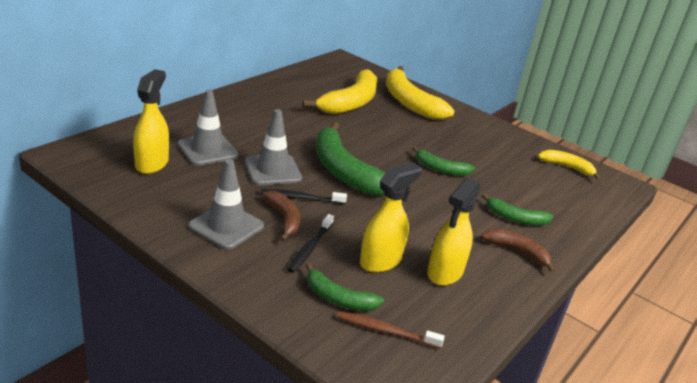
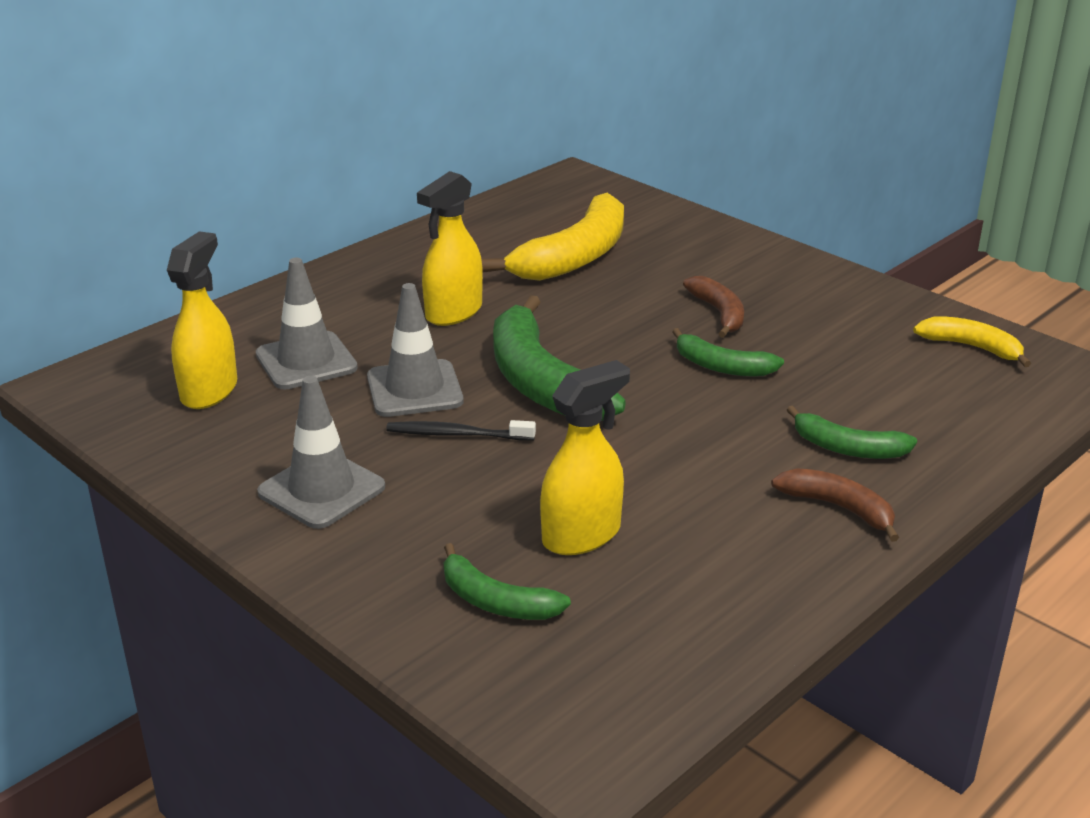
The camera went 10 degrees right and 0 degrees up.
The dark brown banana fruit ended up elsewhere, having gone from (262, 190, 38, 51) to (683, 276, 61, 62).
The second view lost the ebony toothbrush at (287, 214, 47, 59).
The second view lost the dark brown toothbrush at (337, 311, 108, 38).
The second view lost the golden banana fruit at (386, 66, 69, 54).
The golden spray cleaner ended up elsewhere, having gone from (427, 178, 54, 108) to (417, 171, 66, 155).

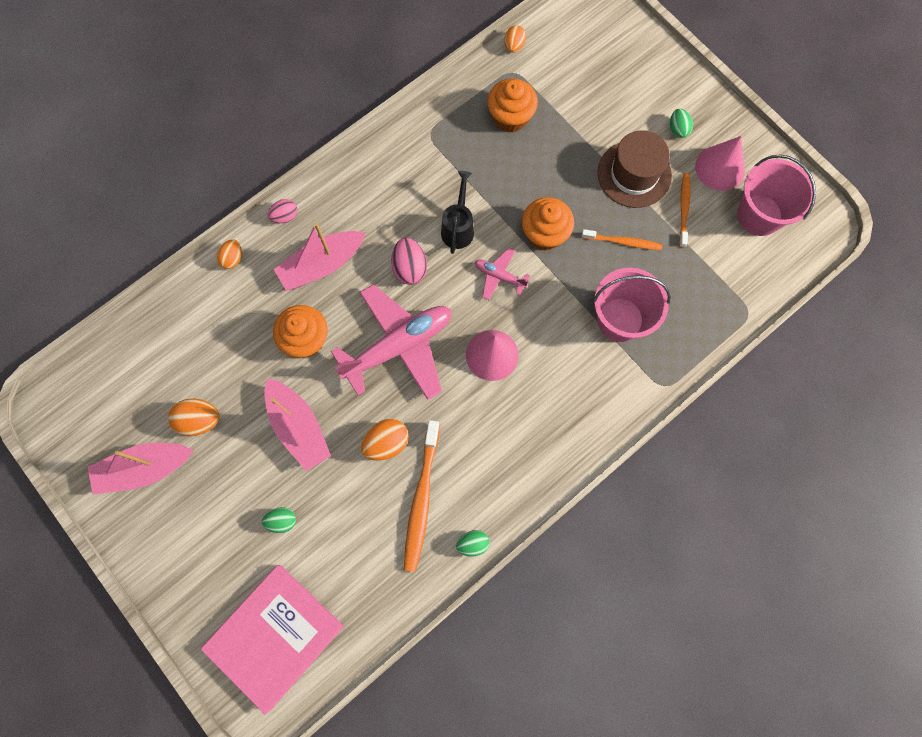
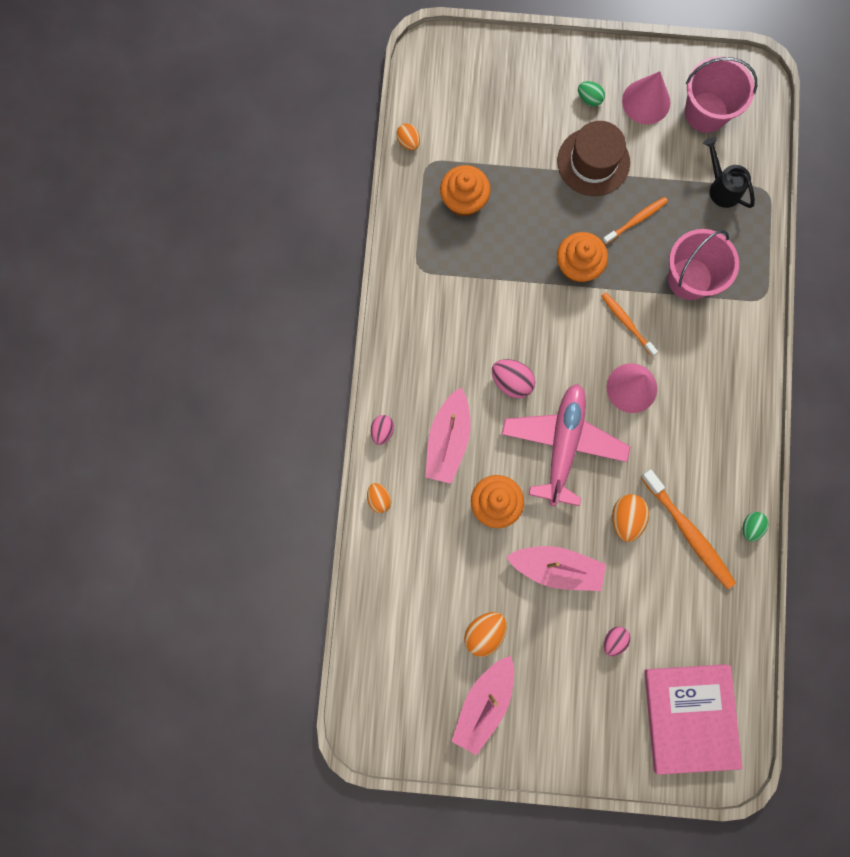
The camera went 45 degrees left and 5 degrees up.
What was the emerald toy egg at (262, 507, 34, 26) turned into the rosy toy egg at (604, 627, 27, 29).
The ebony sprinkling can ended up elsewhere, having gone from (441, 171, 33, 83) to (703, 137, 52, 71).
The second view lost the rosy toy plane at (475, 248, 55, 52).
The orange toothbrush ended up elsewhere, having gone from (679, 173, 12, 74) to (601, 292, 57, 64).

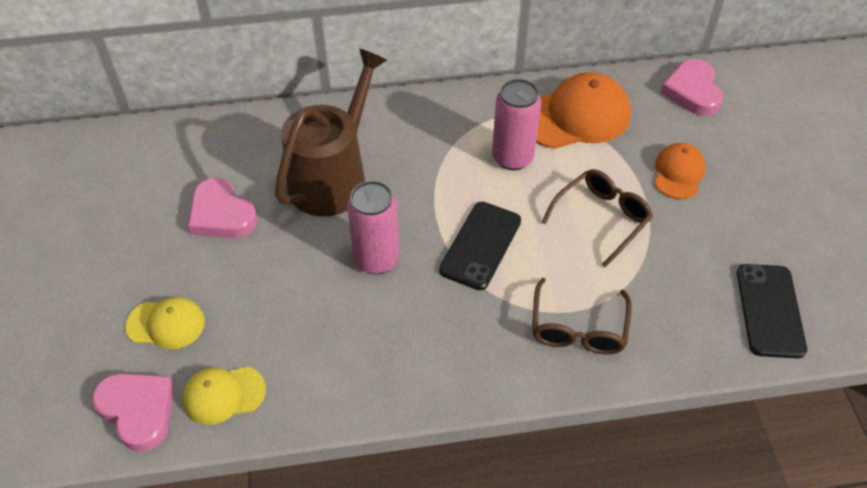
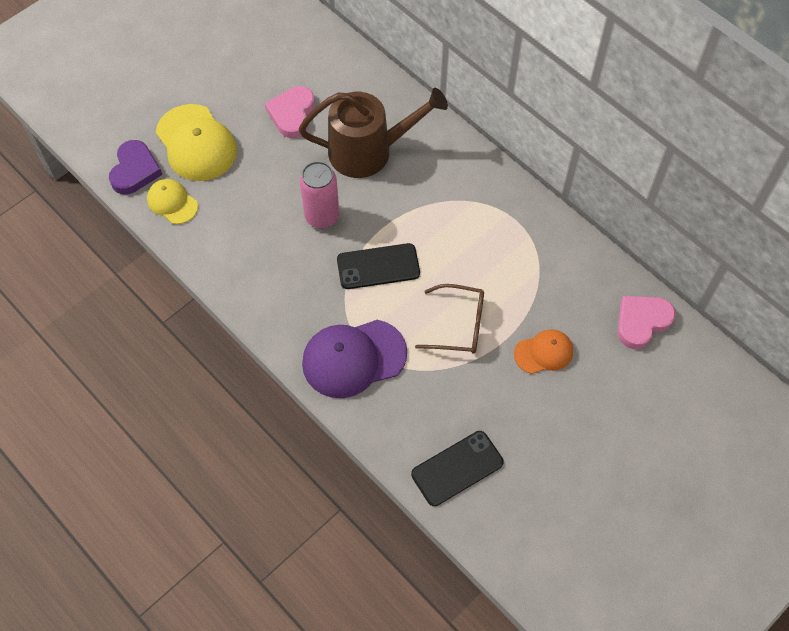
The camera went 55 degrees right and 10 degrees up.
What was the rosy love heart at (92, 373, 82, 79) turned into the purple love heart at (109, 140, 53, 55).
The size of the golden cap at (125, 297, 80, 52) changed by a factor of 1.76.
The second view lost the rosy can at (492, 79, 49, 91).
Where the dark brown spectacles stood at (532, 278, 100, 77), the purple cap came to stand at (302, 320, 105, 78).
The second view lost the orange cap at (536, 72, 95, 77).

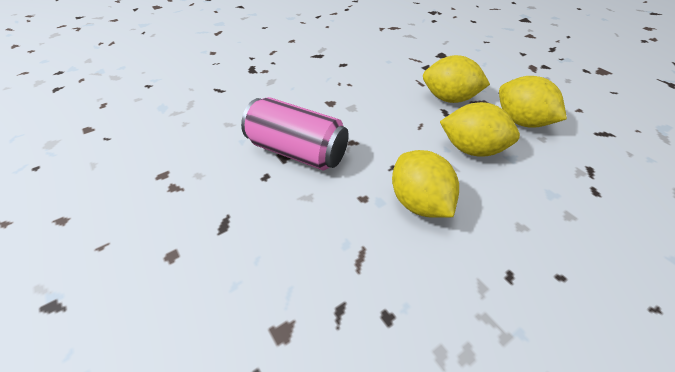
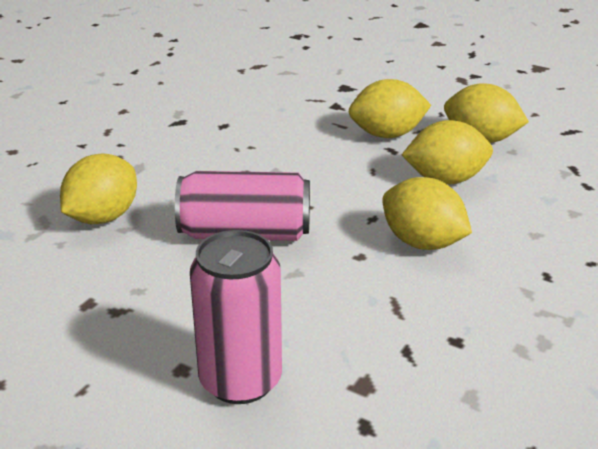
The camera went 25 degrees left and 15 degrees down.
The second view gained the golden citrus fruit at (60, 153, 77, 71).
The second view gained the rosy can at (190, 230, 92, 174).

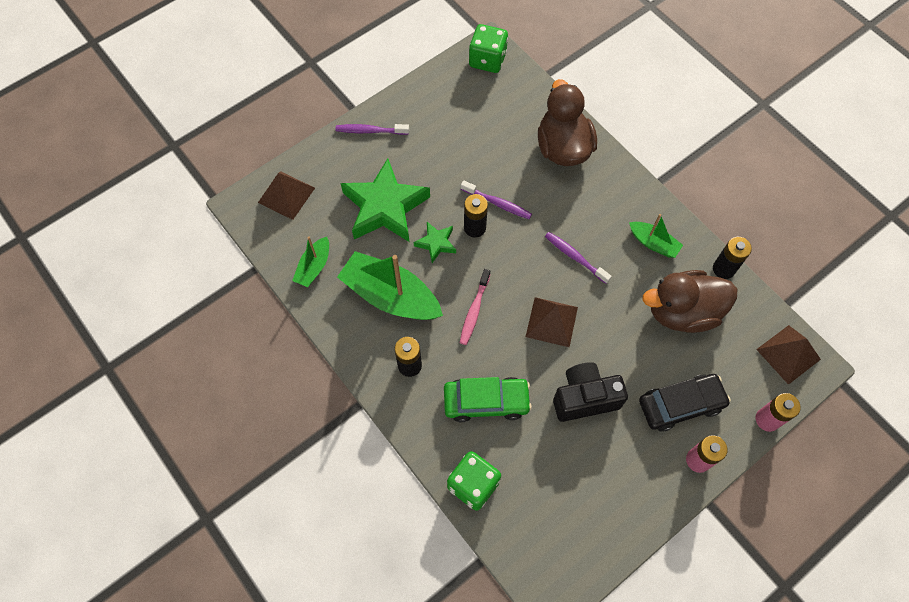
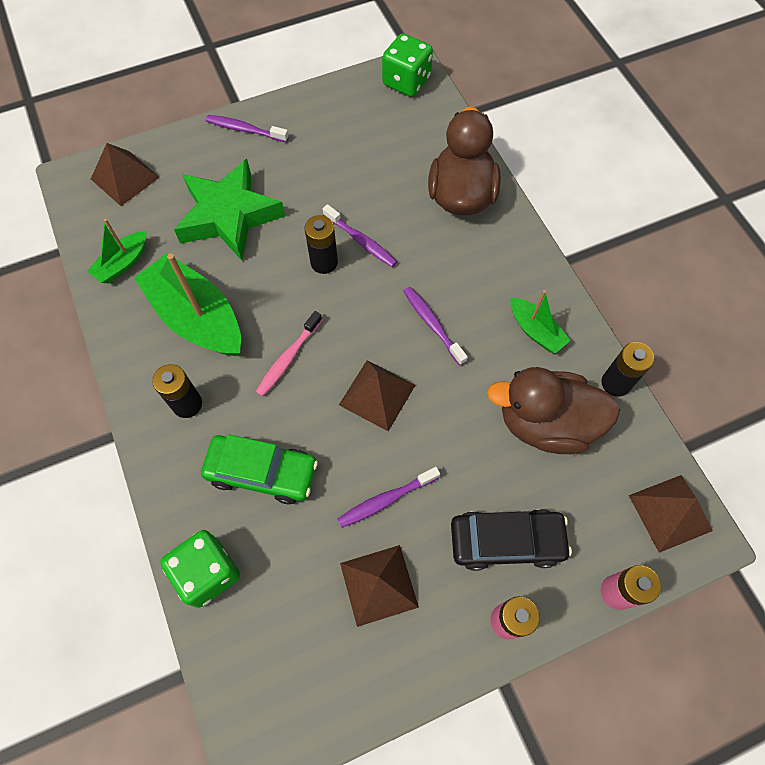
The camera went 15 degrees right and 0 degrees up.
The second view lost the emerald star at (414, 222, 42, 41).
Where the ebony compact camera stood at (553, 362, 75, 60), the purple toothbrush came to stand at (338, 467, 102, 61).
The second view gained the dark brown solid pyramid at (340, 545, 79, 82).

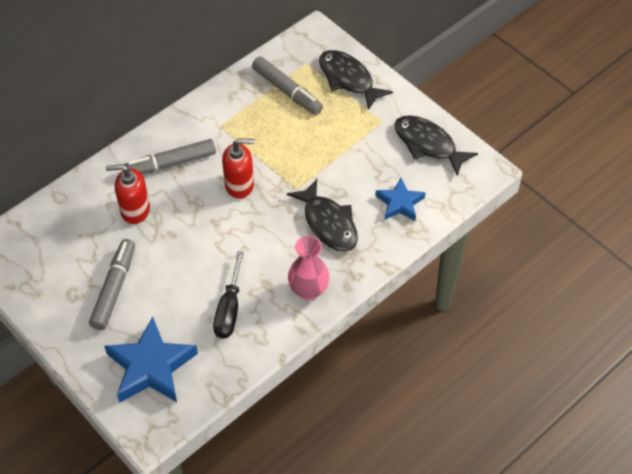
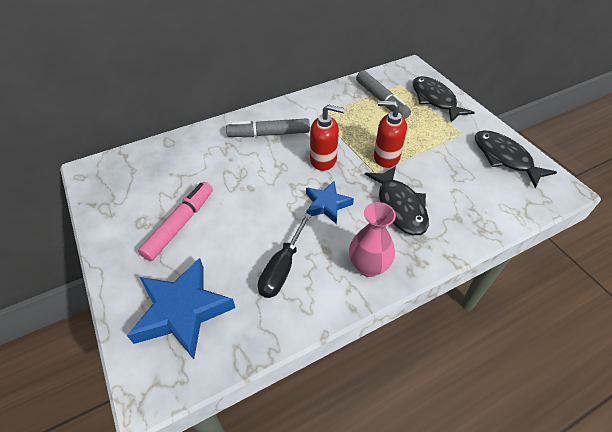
The camera went 15 degrees right and 5 degrees down.
What was the ash-grey marker at (89, 239, 46, 91) turned into the rosy marker at (138, 182, 75, 79).
The red pump bottle ended up elsewhere, having gone from (106, 164, 44, 60) to (374, 101, 33, 67).
The blue star ended up elsewhere, having gone from (375, 178, 51, 43) to (306, 181, 48, 43).

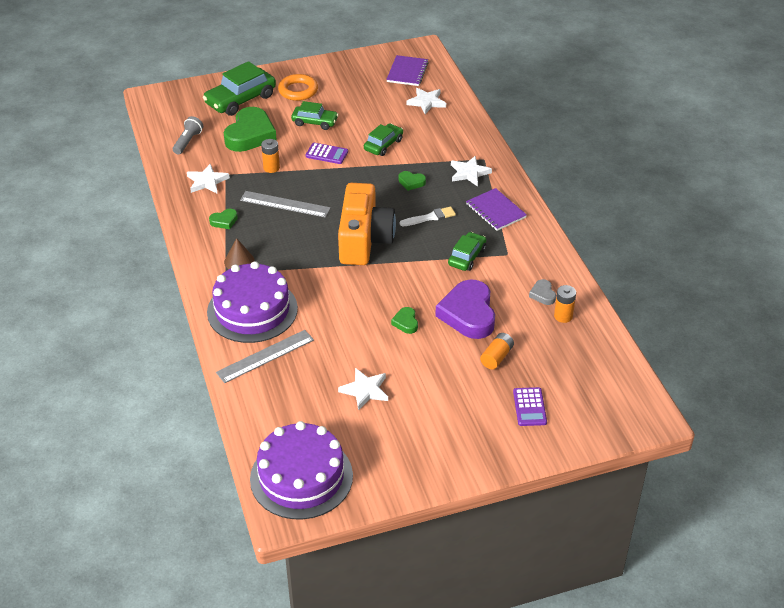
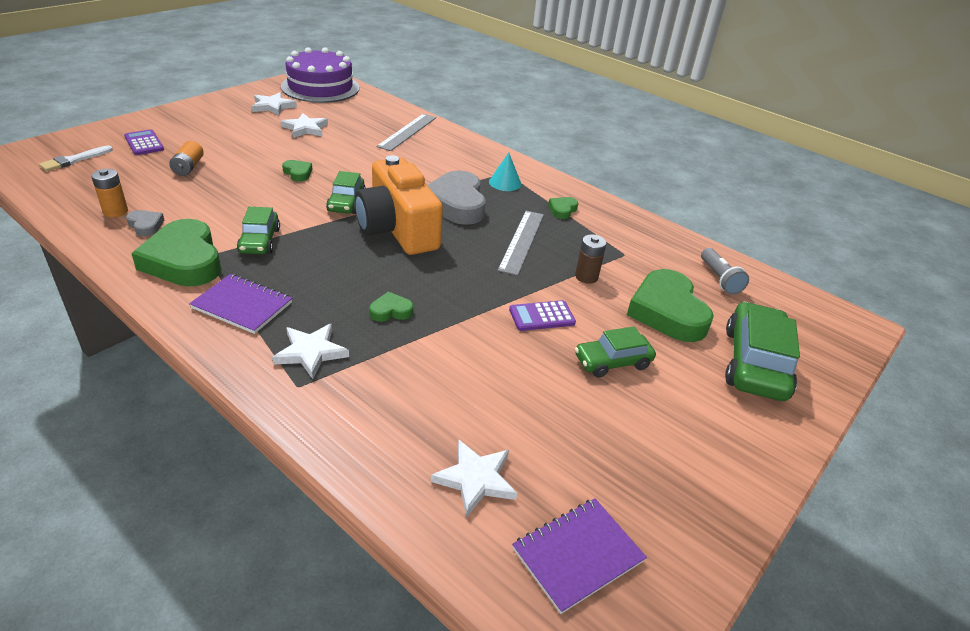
The camera went 145 degrees right and 5 degrees down.
The snow-white star ended up elsewhere, having gone from (187, 164, 43, 30) to (252, 92, 45, 24).
The second view lost the purple cake at (207, 261, 91, 82).
What was the dark brown cone at (224, 238, 31, 31) turned into the turquoise cone at (489, 152, 32, 39).
The ash-grey straightedge at (240, 191, 91, 27) ended up facing another way, 60 degrees counterclockwise from before.
What was the orange AA battery at (261, 139, 19, 34) turned into the dark brown AA battery at (575, 235, 32, 49).
The second view lost the orange torus at (278, 74, 40, 27).
The emerald car ended up elsewhere, having gone from (364, 123, 39, 33) to (326, 171, 40, 43).
The purple exercise book at (386, 55, 43, 31) ended up facing another way, 75 degrees clockwise from before.
The snow-white paint brush ended up elsewhere, having gone from (400, 206, 56, 20) to (39, 145, 74, 26).
The second view lost the purple love heart at (435, 279, 60, 60).
The second view gained the emerald love heart at (131, 219, 90, 67).
The second view gained the ash-grey love heart at (427, 170, 59, 55).

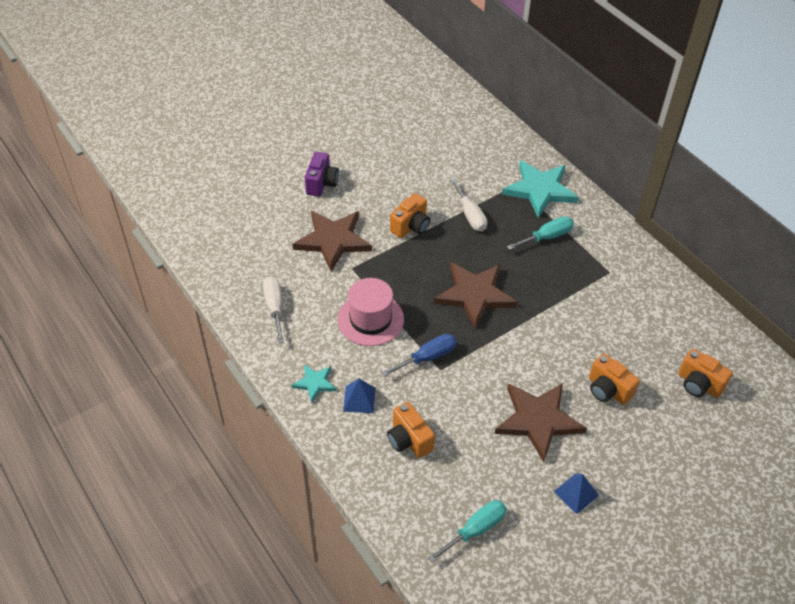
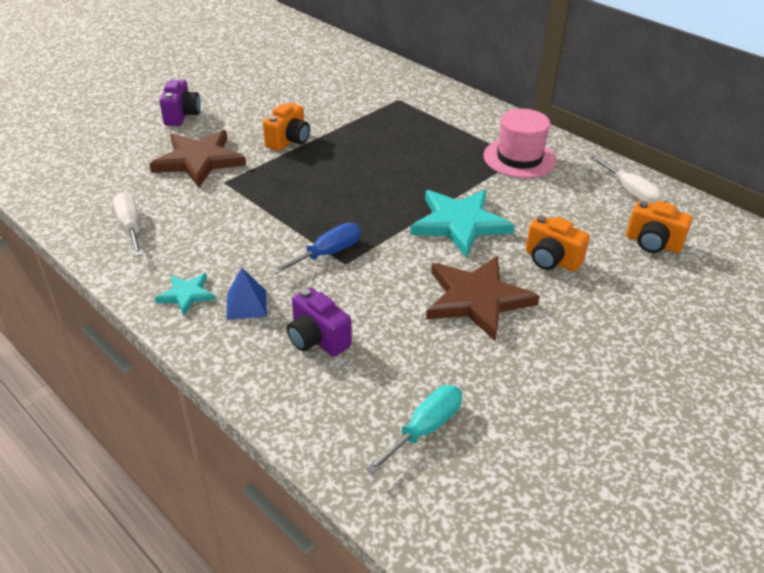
The camera went 10 degrees left and 10 degrees down.
The rosy tall hat ended up elsewhere, having gone from (337, 278, 67, 68) to (484, 109, 72, 69).
What was the orange compact camera at (387, 402, 48, 56) turned into the purple compact camera at (287, 287, 65, 70).
The second view lost the dark brown star at (434, 262, 83, 67).
The snow-white screwdriver ended up elsewhere, having gone from (450, 178, 37, 53) to (590, 155, 74, 49).
The turquoise star ended up elsewhere, having gone from (502, 160, 77, 58) to (410, 190, 104, 67).
The second view lost the turquoise screwdriver at (507, 216, 67, 34).
The second view lost the blue solid pyramid at (553, 473, 46, 41).

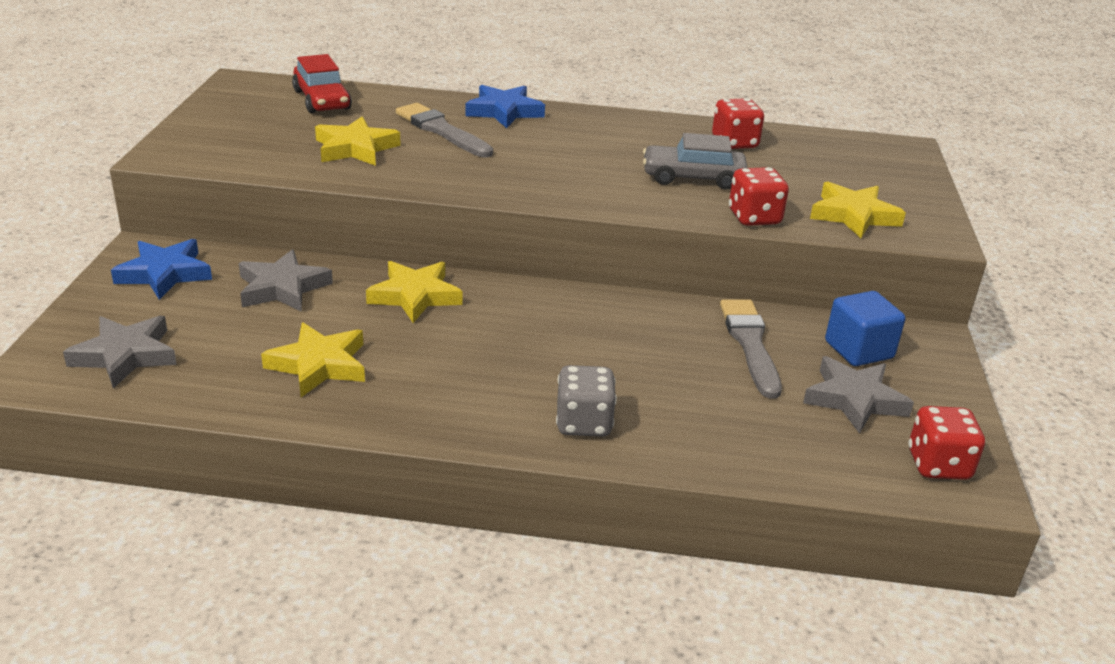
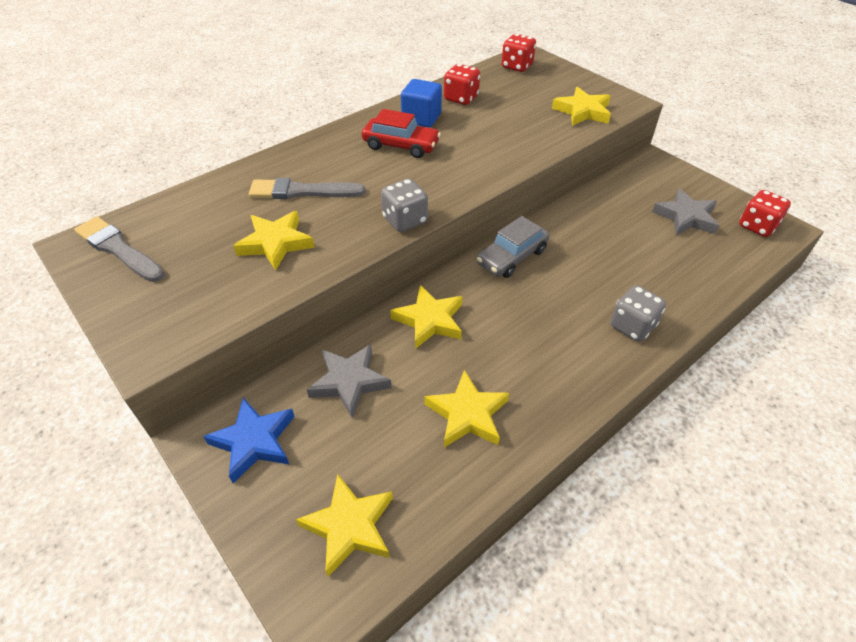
The camera went 45 degrees left and 15 degrees up.
What was the ash-grey star at (63, 316, 114, 73) turned into the golden star at (296, 474, 97, 103).
The red car ended up elsewhere, having gone from (292, 54, 60, 59) to (362, 109, 79, 49).
The second view lost the blue star at (465, 85, 80, 43).
The ash-grey car ended up elsewhere, having gone from (643, 133, 105, 57) to (477, 216, 72, 62).
The ash-grey paint brush ended up elsewhere, having gone from (720, 300, 62, 99) to (74, 217, 91, 65).
The red game die ended up elsewhere, having gone from (729, 167, 60, 59) to (501, 34, 35, 38).
The blue block ended up elsewhere, having gone from (825, 291, 80, 75) to (401, 79, 41, 48).
The second view gained the ash-grey game die at (381, 179, 47, 53).

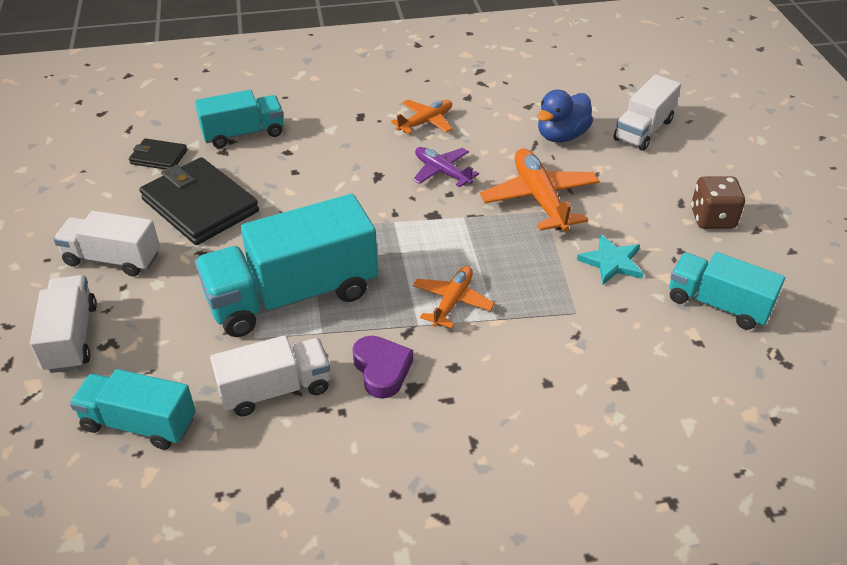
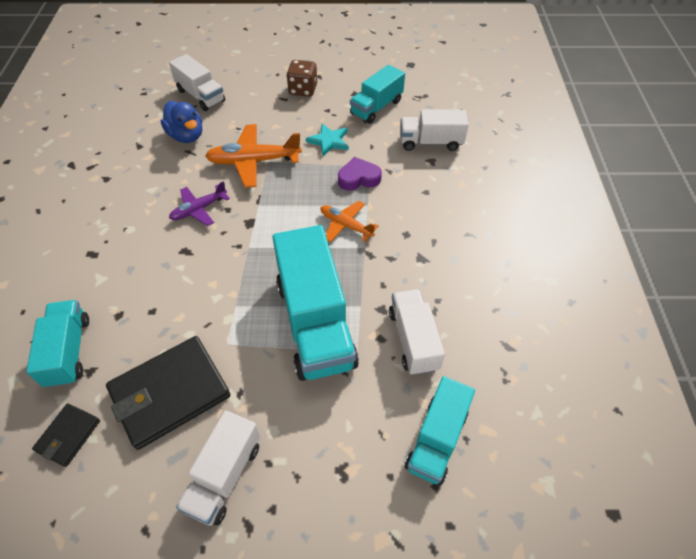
The camera went 80 degrees left and 10 degrees up.
The snow-white truck ended up elsewhere, having gone from (30, 275, 67, 98) to (400, 110, 69, 41).
The purple love heart ended up elsewhere, having gone from (353, 336, 60, 63) to (338, 157, 44, 34).
The second view lost the orange toy plane at (391, 99, 62, 35).

